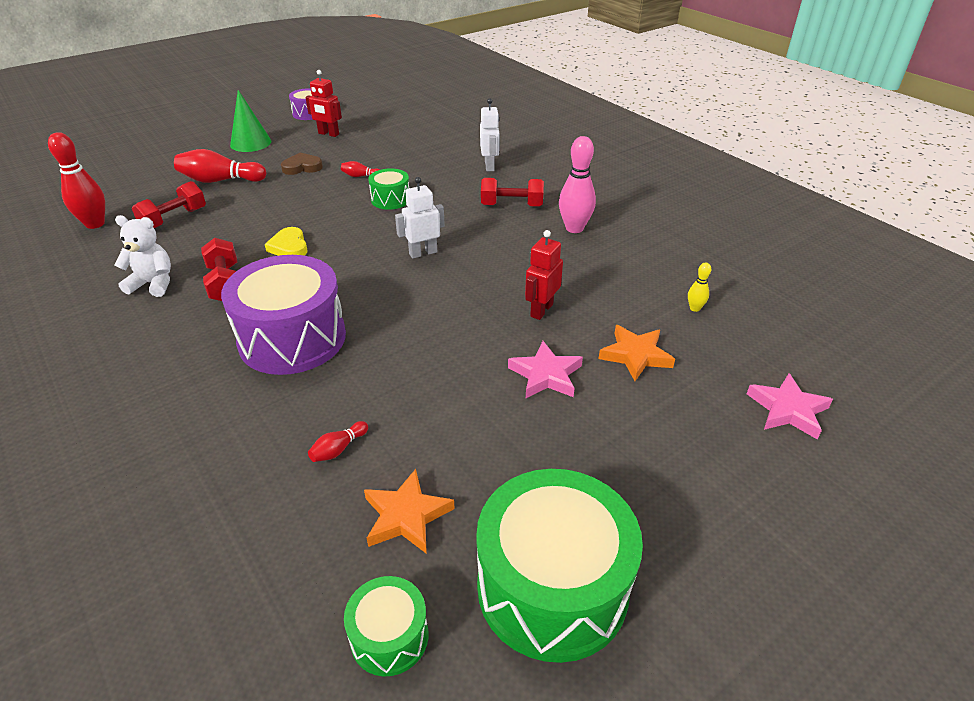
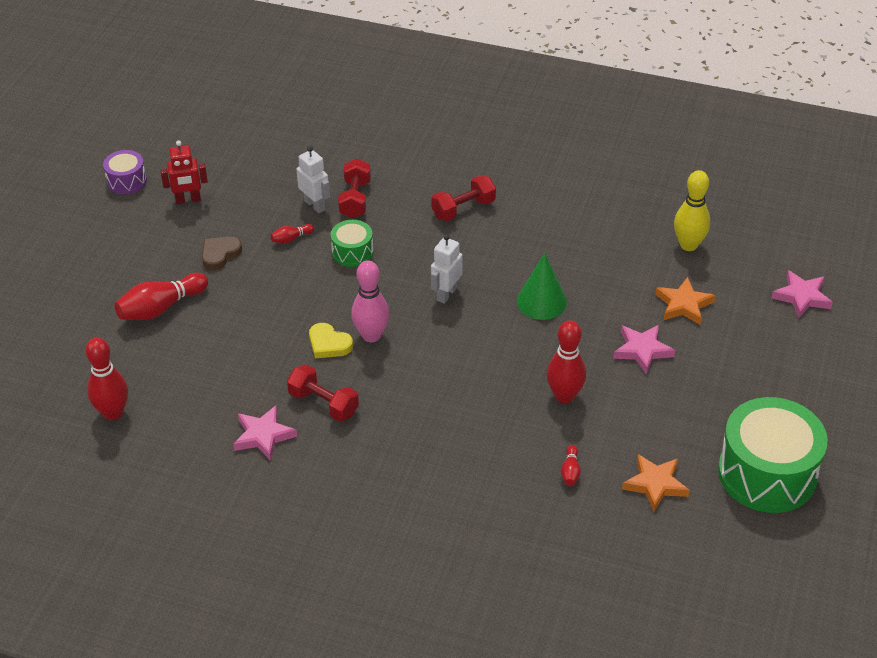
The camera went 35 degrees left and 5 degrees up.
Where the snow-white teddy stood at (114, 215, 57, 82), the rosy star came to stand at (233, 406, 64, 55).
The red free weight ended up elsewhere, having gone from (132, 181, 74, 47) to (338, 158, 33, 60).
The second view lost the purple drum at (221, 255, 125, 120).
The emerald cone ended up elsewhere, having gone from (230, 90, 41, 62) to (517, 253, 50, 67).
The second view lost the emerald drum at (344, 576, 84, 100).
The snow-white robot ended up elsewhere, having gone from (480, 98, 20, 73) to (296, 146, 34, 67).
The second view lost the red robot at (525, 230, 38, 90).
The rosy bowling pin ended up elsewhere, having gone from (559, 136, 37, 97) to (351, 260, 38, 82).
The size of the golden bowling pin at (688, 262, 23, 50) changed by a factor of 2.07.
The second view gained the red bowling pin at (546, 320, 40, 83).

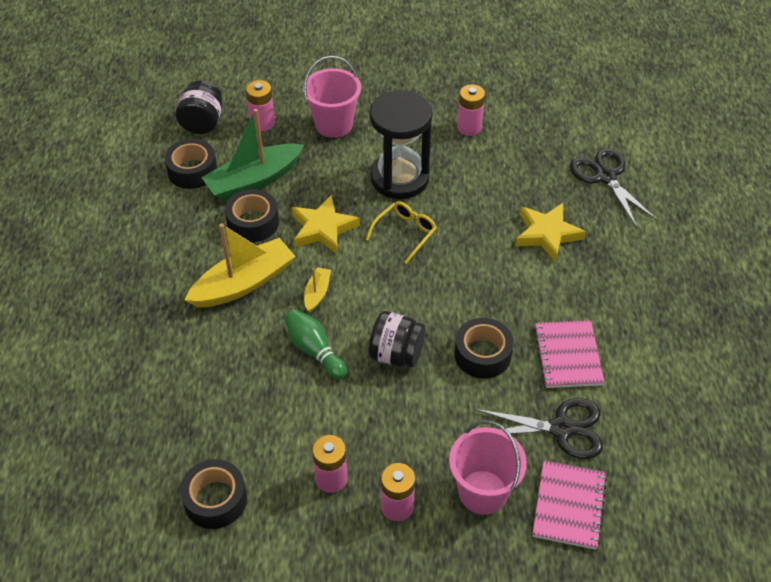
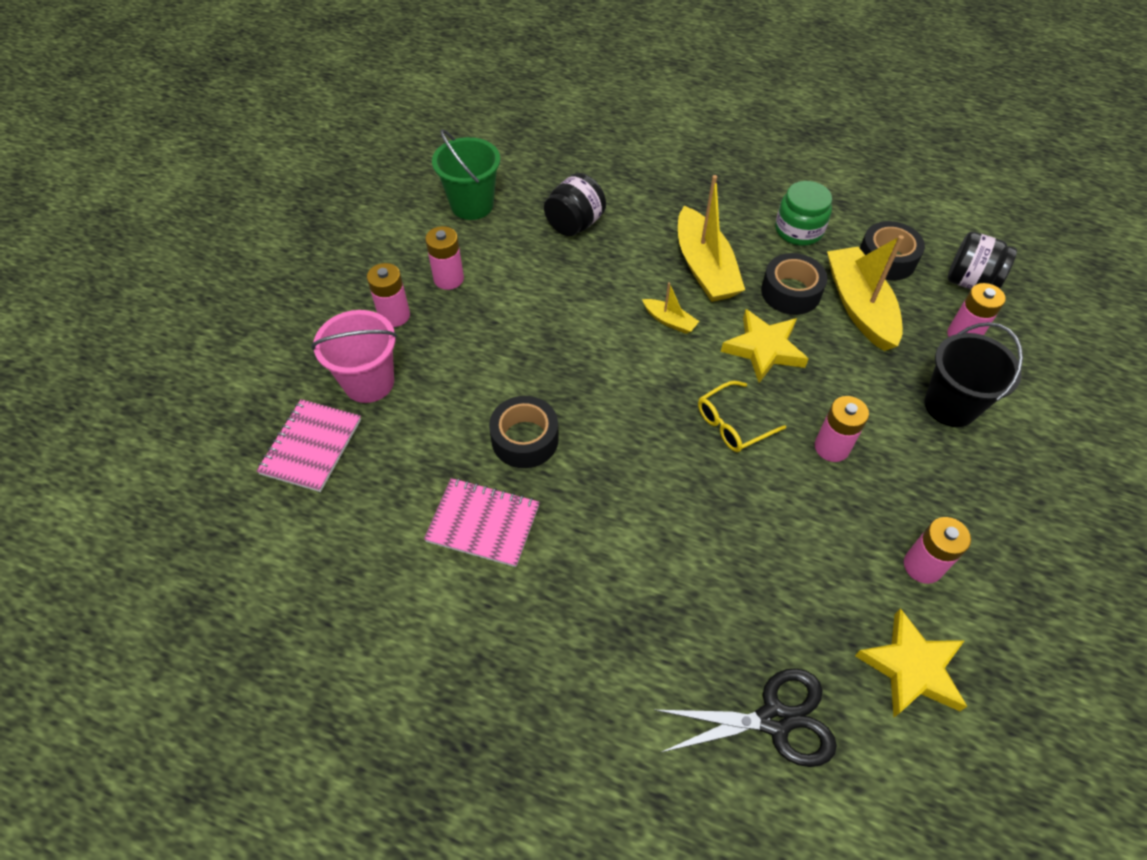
The camera went 110 degrees right and 5 degrees up.
Where the ebony roll of tape stood at (180, 459, 67, 70), the emerald pail came to stand at (432, 129, 68, 91).
What was the emerald toy boat at (201, 109, 103, 92) turned into the golden toy boat at (827, 235, 77, 116).
The second view lost the emerald bowling pin at (284, 309, 63, 70).
What was the rosy pail at (303, 56, 58, 82) turned into the ebony pail at (924, 322, 99, 105).
The golden spectacles at (365, 201, 72, 63) ended up facing another way, 90 degrees clockwise from before.
The ebony jar ended up elsewhere, having gone from (368, 311, 57, 56) to (544, 173, 62, 63).
Where the ebony sand timer stood at (369, 90, 63, 109), the rosy AA battery came to stand at (815, 396, 54, 66).
The second view lost the ebony pair of scissors at (475, 398, 128, 61).
The golden star ended up elsewhere, having gone from (515, 203, 71, 59) to (855, 608, 113, 109).
The rosy exercise book at (532, 460, 75, 90) ended up facing another way, 75 degrees clockwise from before.
The second view gained the emerald jar at (775, 181, 57, 65).

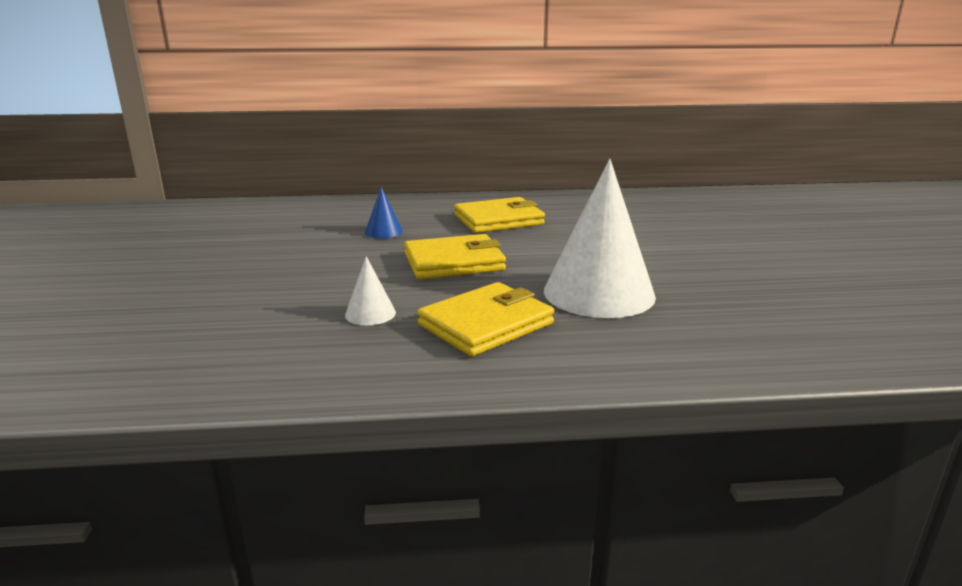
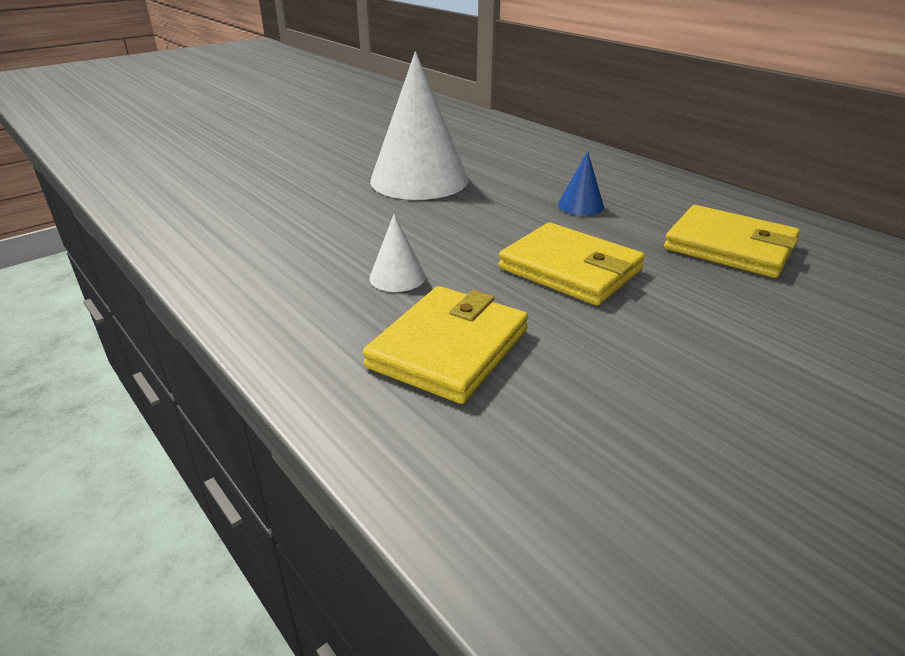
The camera went 55 degrees right and 10 degrees up.
The golden wallet at (417, 282, 137, 75) ended up facing another way, 75 degrees counterclockwise from before.
The snow-white cone ended up elsewhere, having gone from (544, 159, 112, 159) to (370, 51, 98, 149).

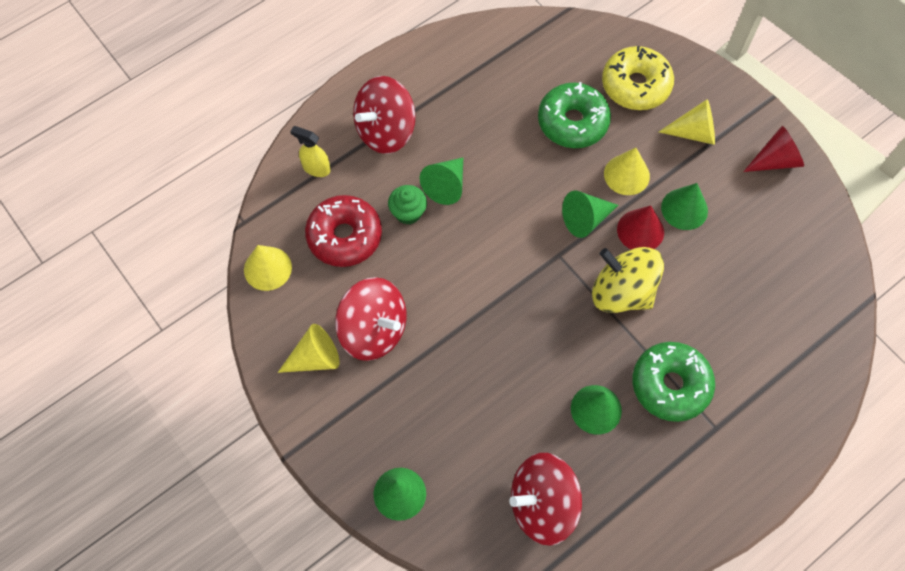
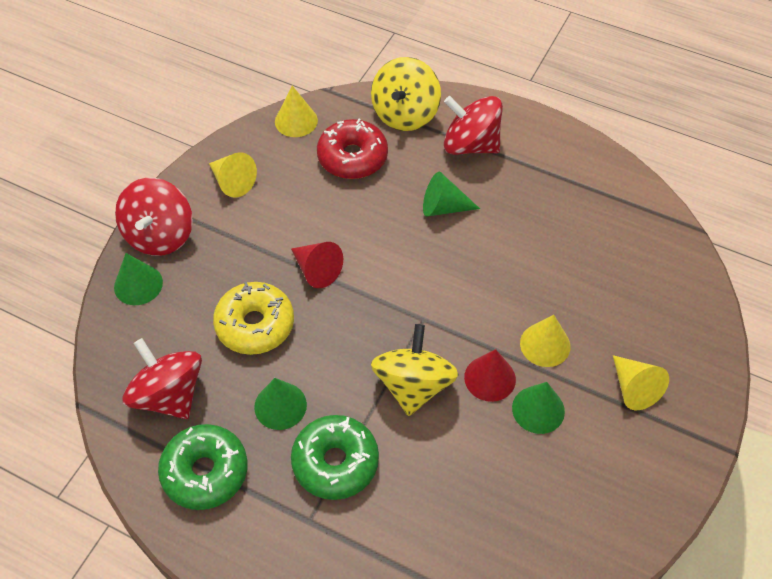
The camera went 65 degrees right and 10 degrees down.
Where the golden spray cleaner stood at (290, 126, 40, 51), the golden spinning top came to stand at (371, 57, 70, 74).
The red spinning top ended up elsewhere, having gone from (335, 277, 71, 84) to (115, 178, 78, 78).
The second view lost the emerald fairy cake at (388, 185, 39, 40).
The emerald doughnut ended up elsewhere, having gone from (538, 82, 73, 66) to (158, 424, 90, 86).
The second view lost the emerald cone at (562, 191, 56, 47).
The golden doughnut ended up elsewhere, having gone from (602, 46, 72, 64) to (213, 282, 81, 73).
The red cone ended up elsewhere, having gone from (743, 126, 61, 46) to (291, 242, 52, 46).

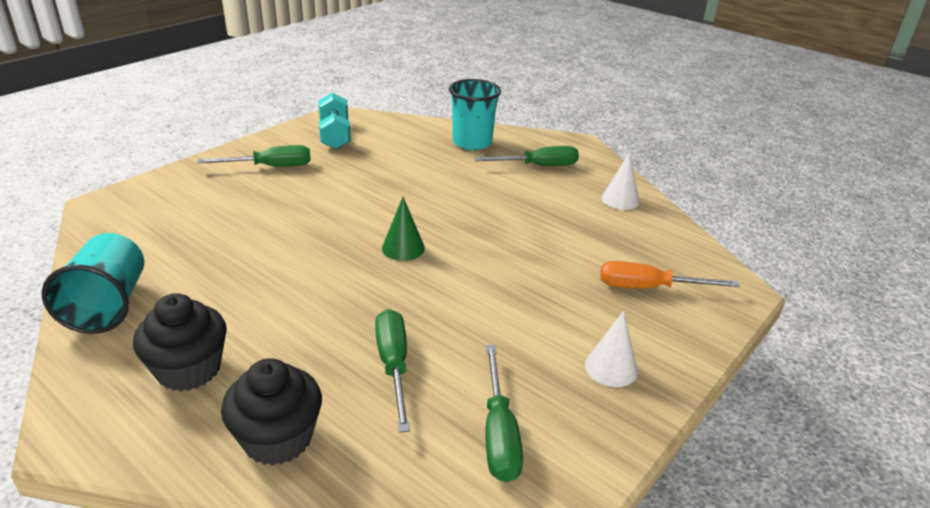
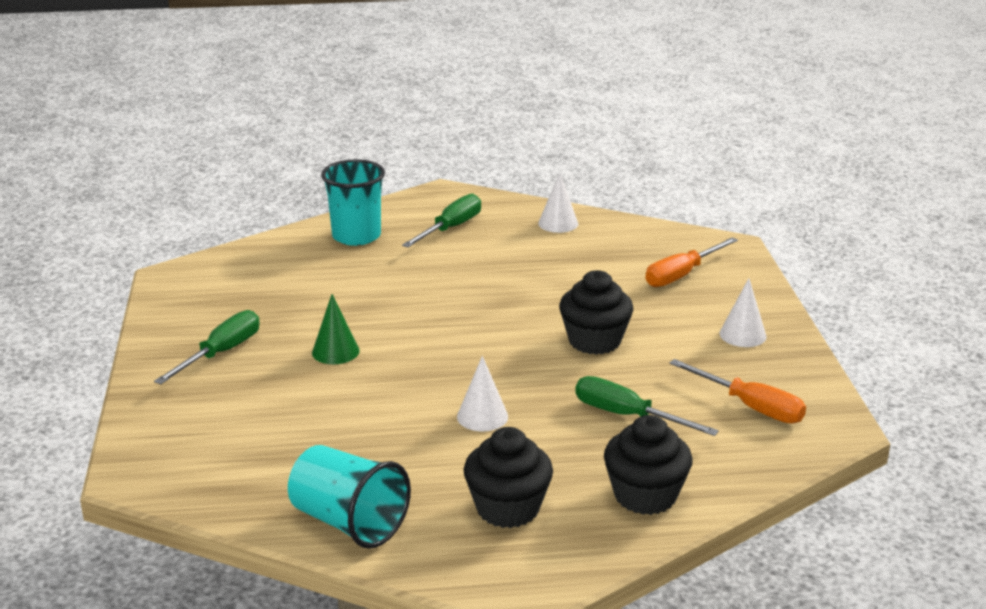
The camera went 45 degrees left and 5 degrees down.
The second view lost the turquoise free weight at (319, 93, 32, 56).
The emerald cone ended up elsewhere, having gone from (382, 197, 43, 64) to (312, 294, 48, 70).
What was the emerald screwdriver at (485, 345, 38, 137) turned into the orange screwdriver at (670, 359, 136, 65).
The second view gained the snow-white cone at (457, 356, 51, 76).
The second view gained the ebony fairy cake at (559, 270, 74, 85).

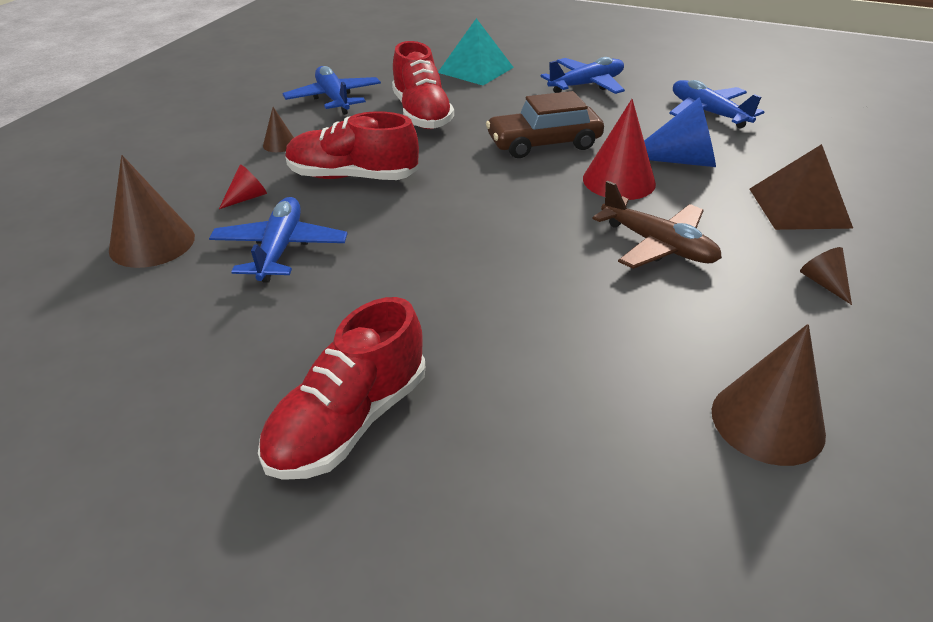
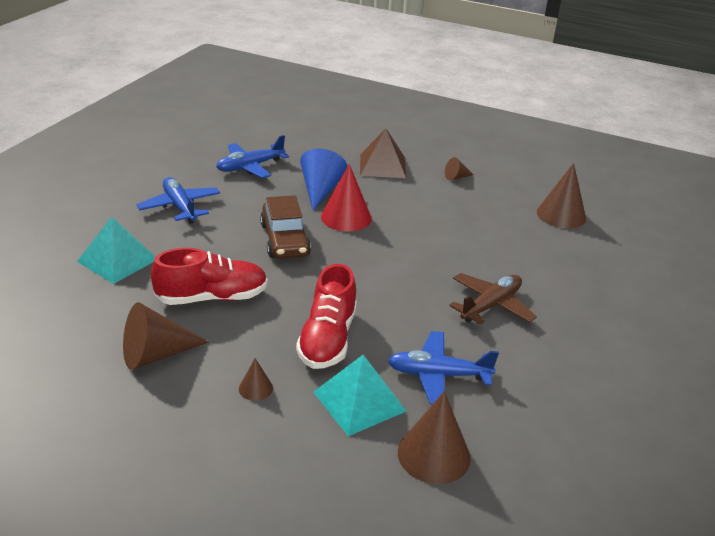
The camera went 90 degrees left and 5 degrees down.
Where the red cone stood at (219, 164, 48, 45), the turquoise solid pyramid came to stand at (313, 355, 93, 81).
The second view lost the red sneaker at (258, 297, 167, 183).
Where the blue toy plane stood at (283, 66, 98, 49), the dark brown cone came to stand at (123, 302, 86, 68).
The dark brown toy plane ended up elsewhere, having gone from (593, 181, 129, 88) to (449, 273, 88, 52).

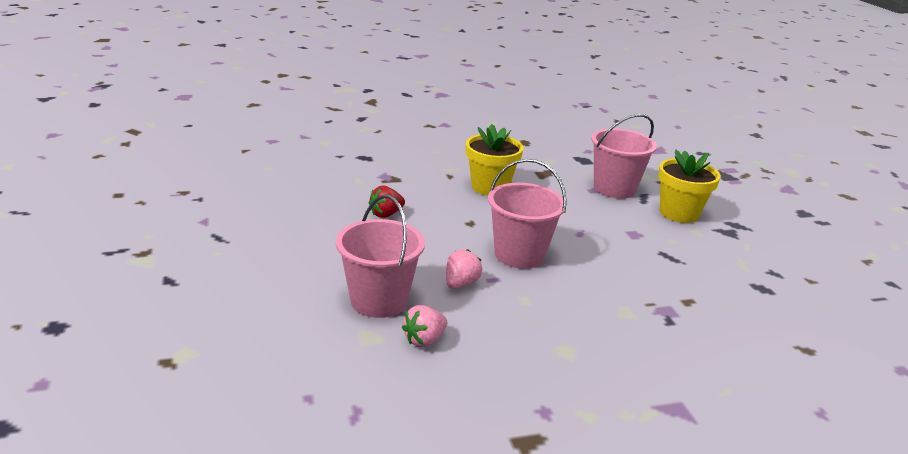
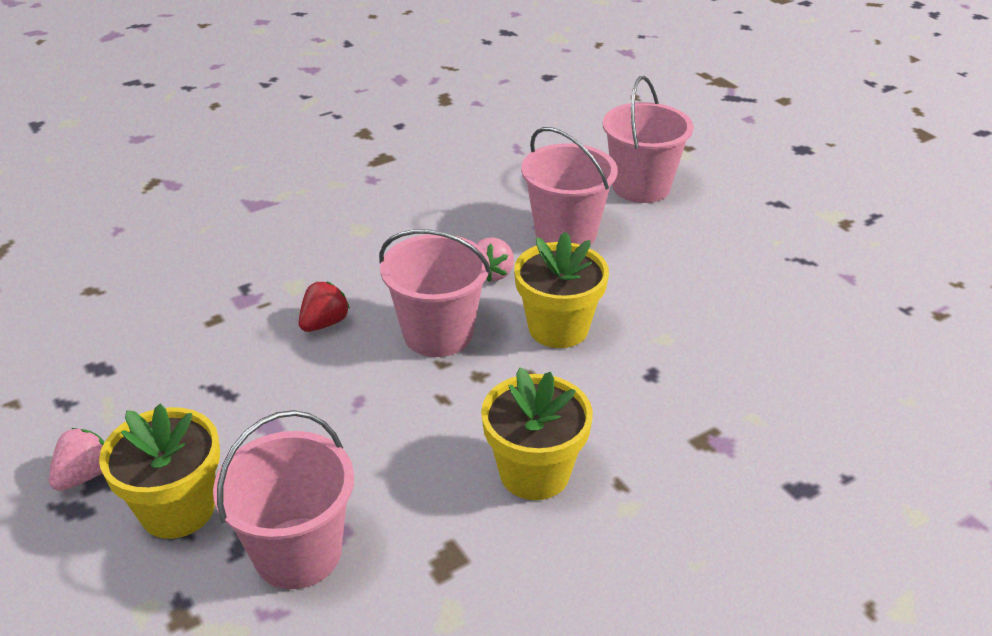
The camera went 165 degrees right and 10 degrees up.
The red berry ended up elsewhere, having gone from (369, 186, 36, 32) to (299, 282, 51, 50).
The rosy berry ended up elsewhere, having gone from (402, 305, 45, 42) to (49, 428, 55, 63).
The second view gained the golden potted plant at (514, 232, 95, 116).
The second view gained the rosy pail at (603, 76, 91, 127).

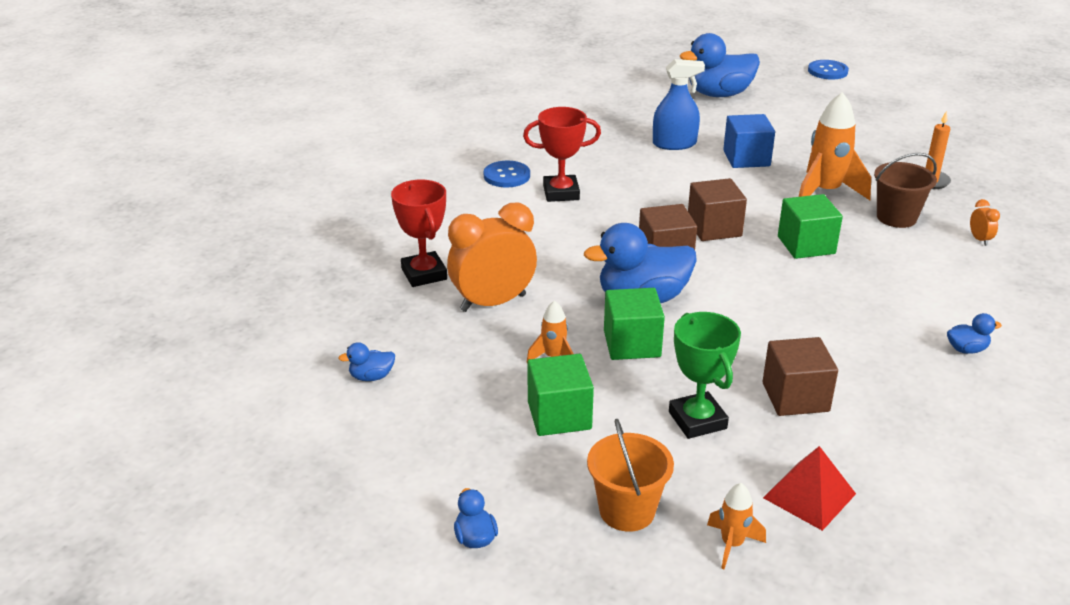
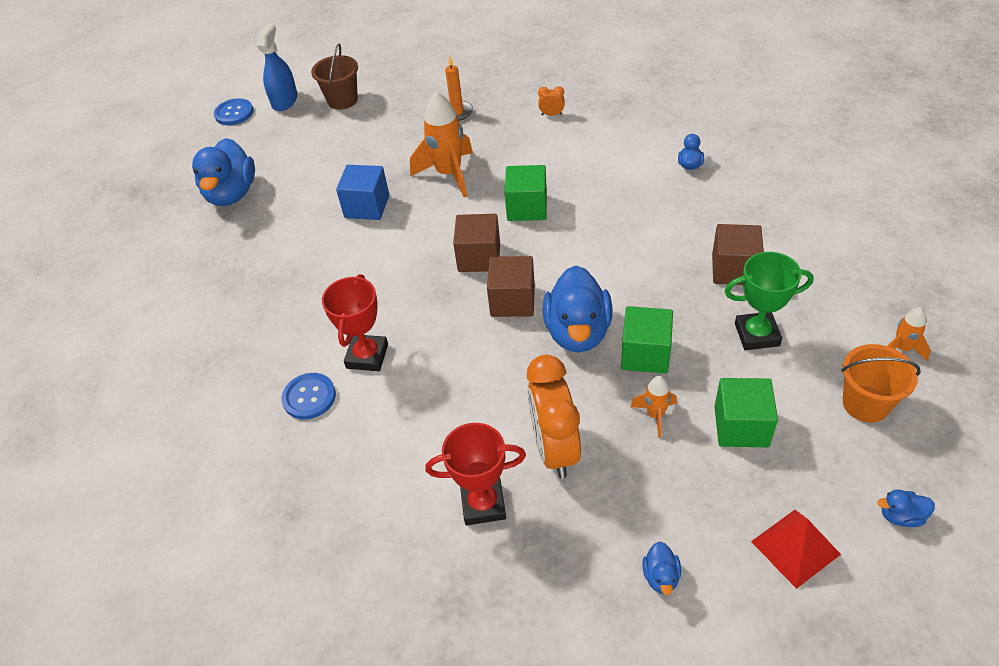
The camera went 70 degrees left and 15 degrees up.
The blue spray cleaner ended up elsewhere, having gone from (653, 59, 52, 91) to (257, 24, 41, 87).
The red solid pyramid ended up elsewhere, having gone from (763, 446, 93, 85) to (751, 510, 90, 79).
The dark brown pail ended up elsewhere, having gone from (874, 153, 63, 75) to (311, 43, 47, 67).

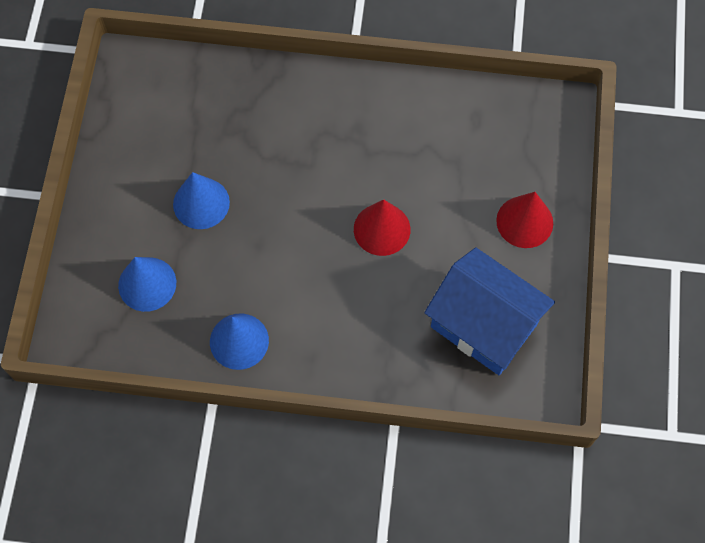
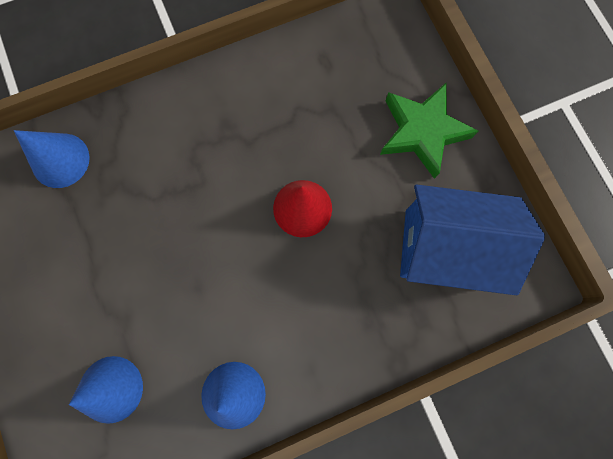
The camera went 30 degrees left and 10 degrees up.
The blue cone ended up elsewhere, having gone from (173, 172, 57, 57) to (14, 130, 76, 58).
Where the red cone stood at (496, 192, 57, 56), the emerald star came to stand at (380, 83, 98, 96).

